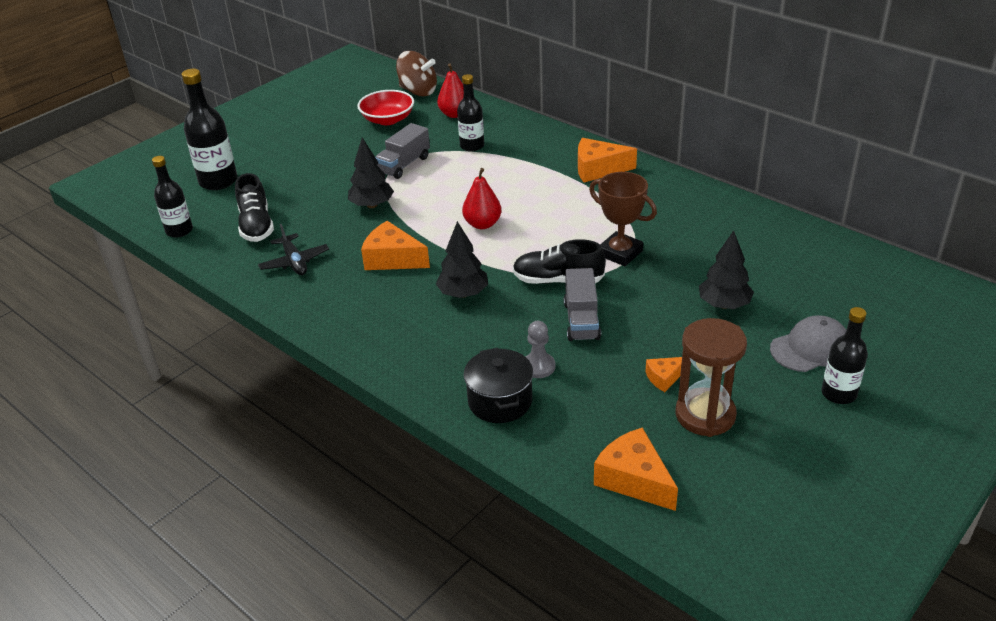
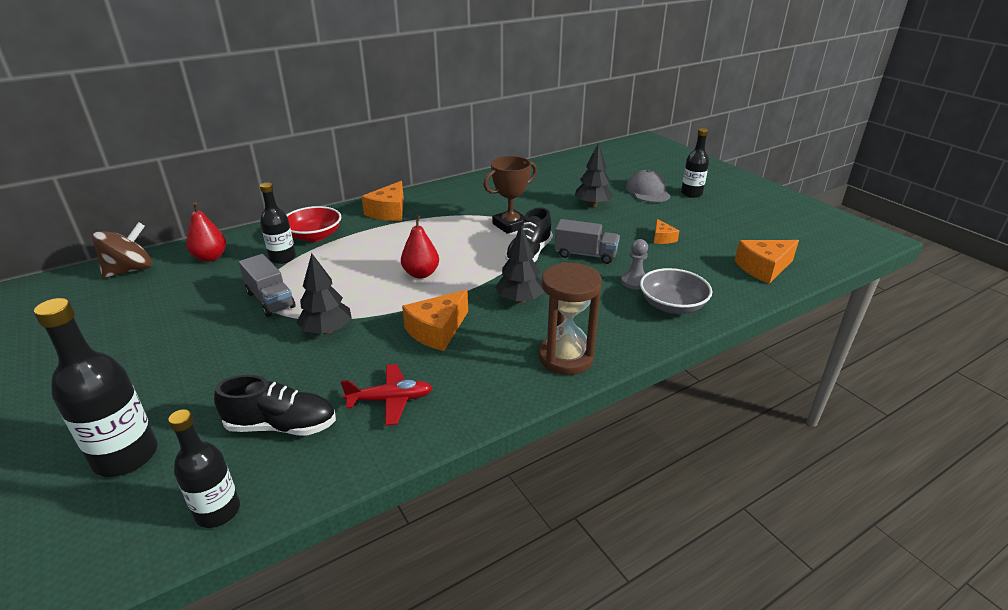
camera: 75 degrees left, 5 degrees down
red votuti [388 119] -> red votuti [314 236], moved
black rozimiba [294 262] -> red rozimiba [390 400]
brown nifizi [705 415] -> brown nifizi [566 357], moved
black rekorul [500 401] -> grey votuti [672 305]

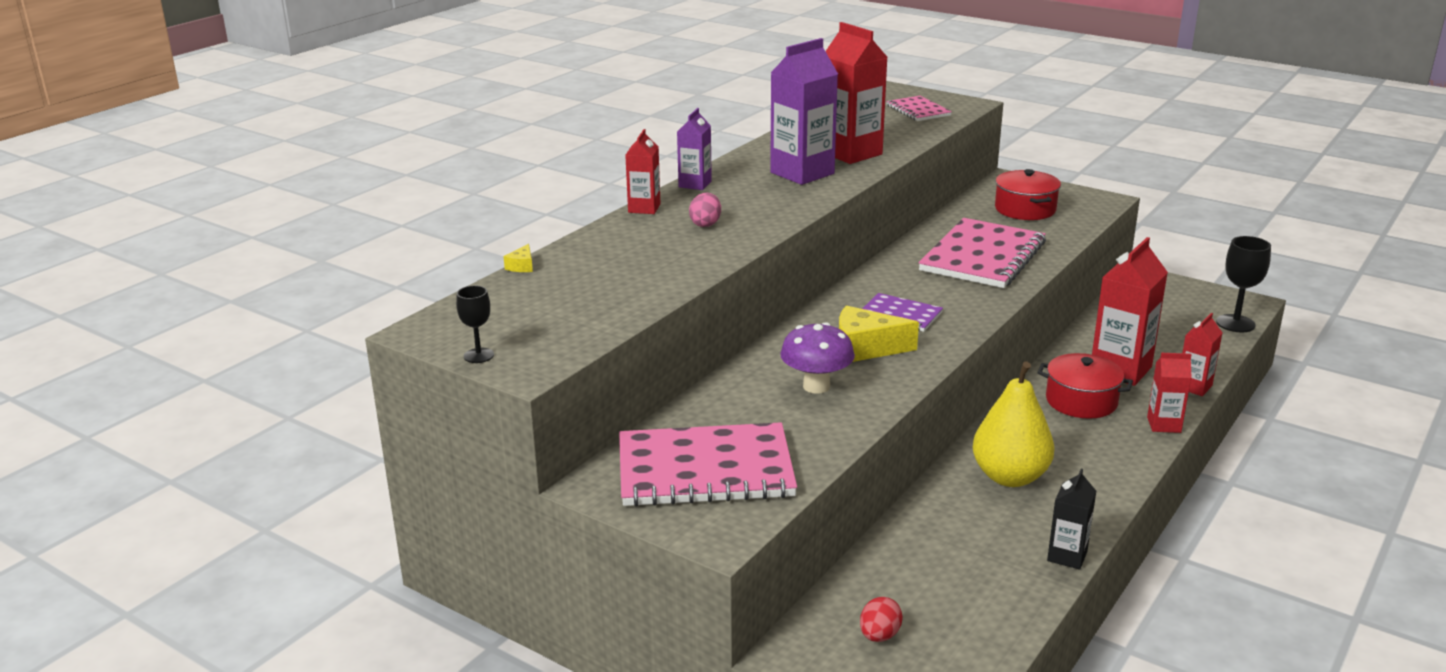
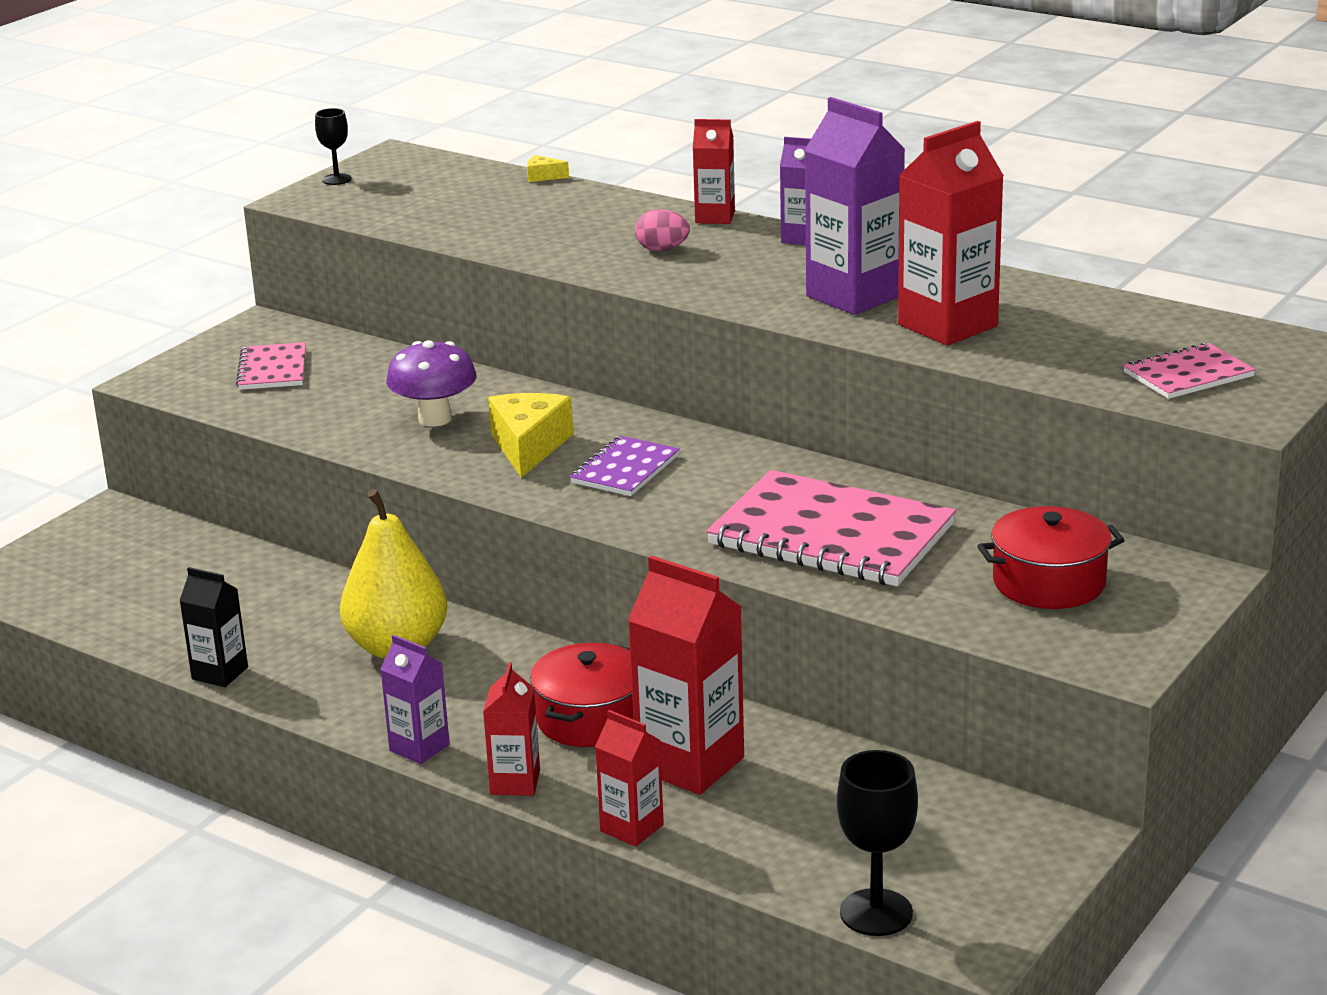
camera: 90 degrees right, 0 degrees up
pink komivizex [705 469] -> pink komivizex [273 369], x0.51
none -> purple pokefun [419 747]
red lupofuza [879 636] -> none

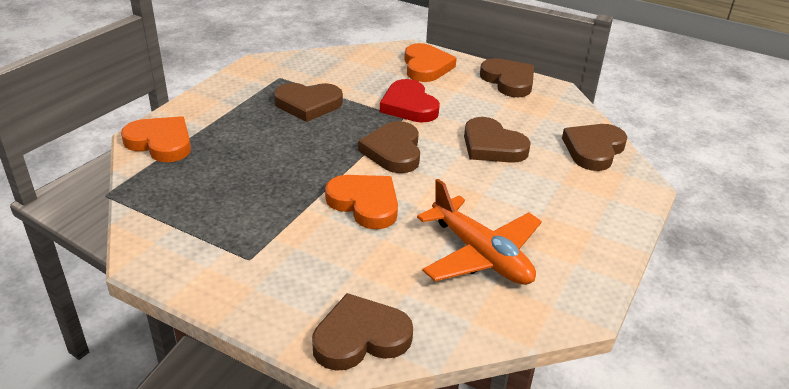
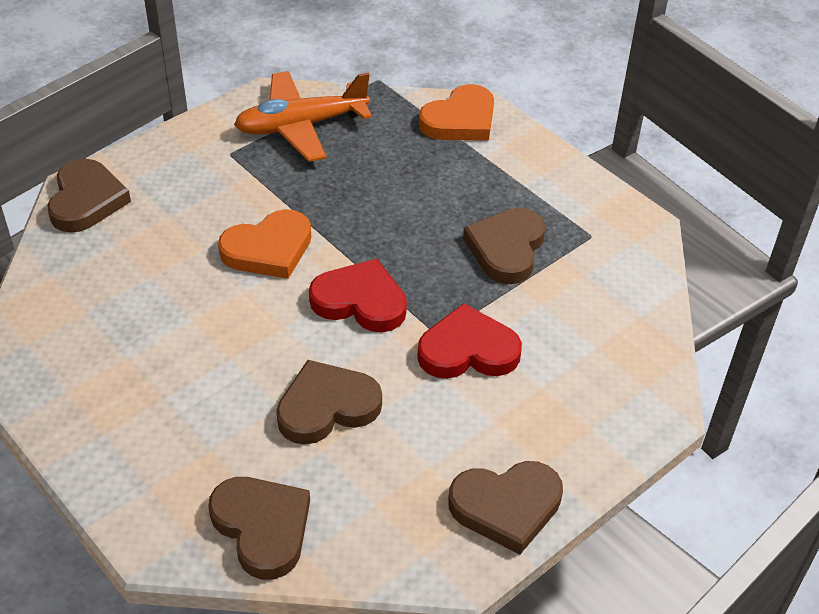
camera: 110 degrees right, 10 degrees up
orange rozimiba [480 255] -> orange rozimiba [301 126], moved
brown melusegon [393 151] -> red melusegon [360 301]
orange melusegon [426 67] -> none

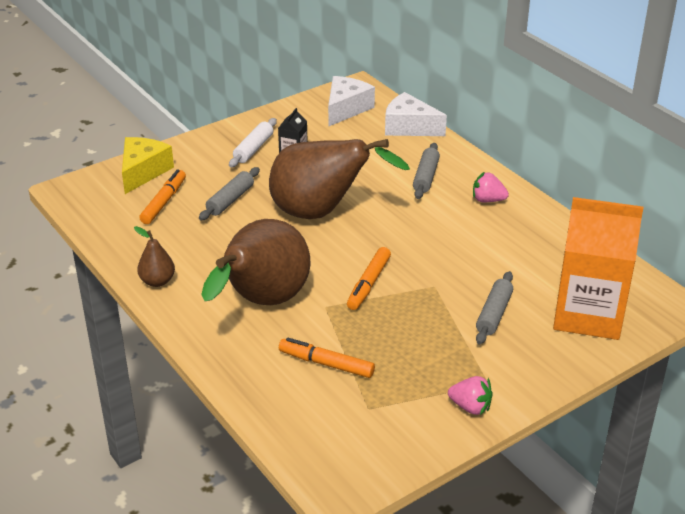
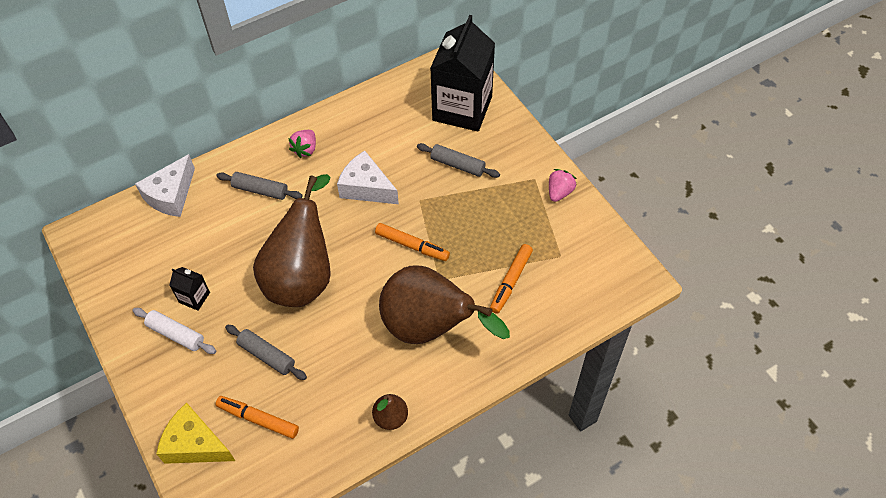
camera: 85 degrees left, 20 degrees up
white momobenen [346 109] -> white momobenen [366 188], moved
orange pokefun [588 314] -> black pokefun [462 108]

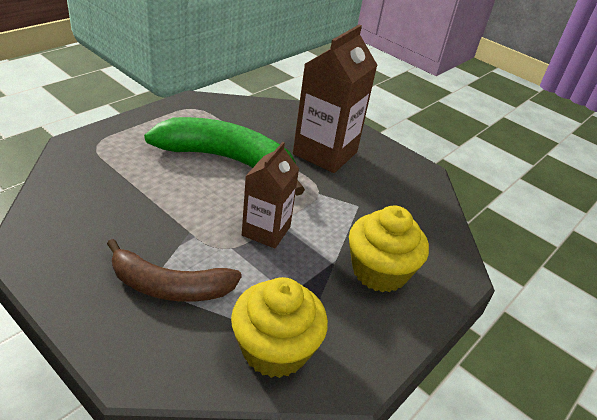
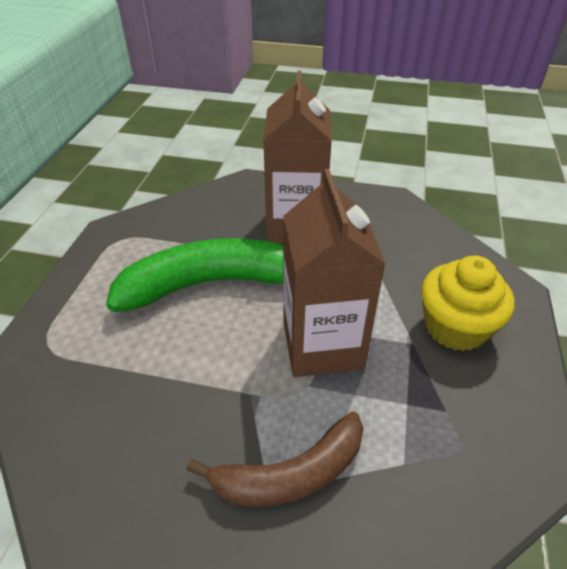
camera: 25 degrees left, 5 degrees up
brown pokefun [266 231] -> brown pokefun [322 345], x1.58
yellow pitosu [275 349] -> none

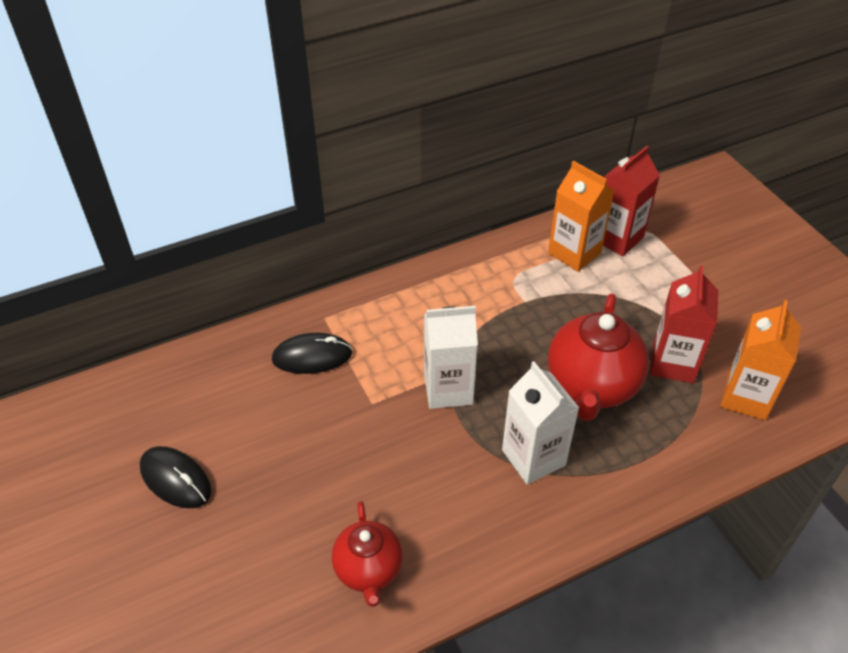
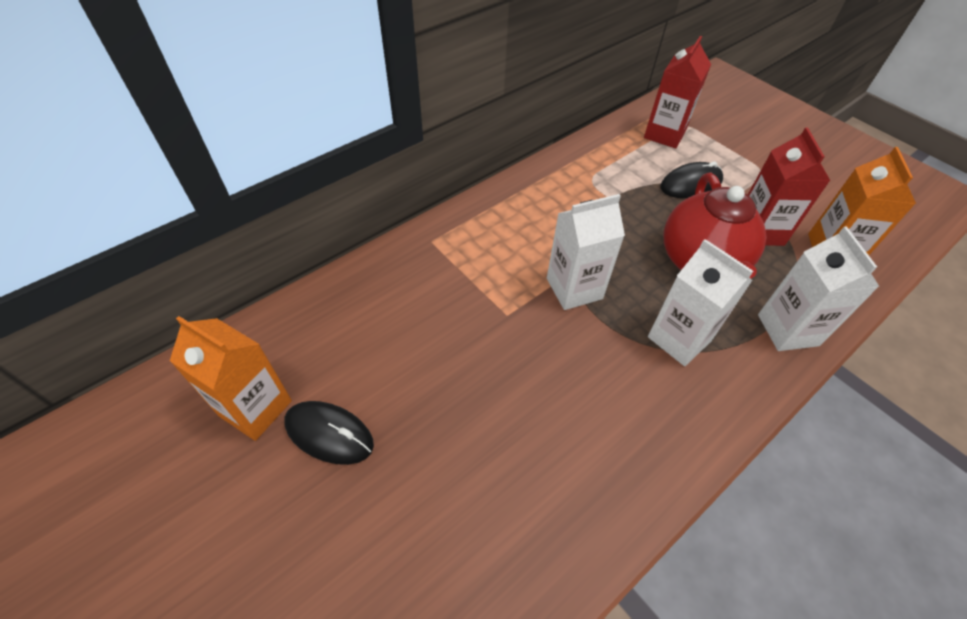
camera: 15 degrees left, 5 degrees up
orange pokefun [574 253] -> orange pokefun [255 408], moved
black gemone [312 356] -> black gemone [691 184], moved
none -> white pokefun [788 330]
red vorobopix [368 570] -> none

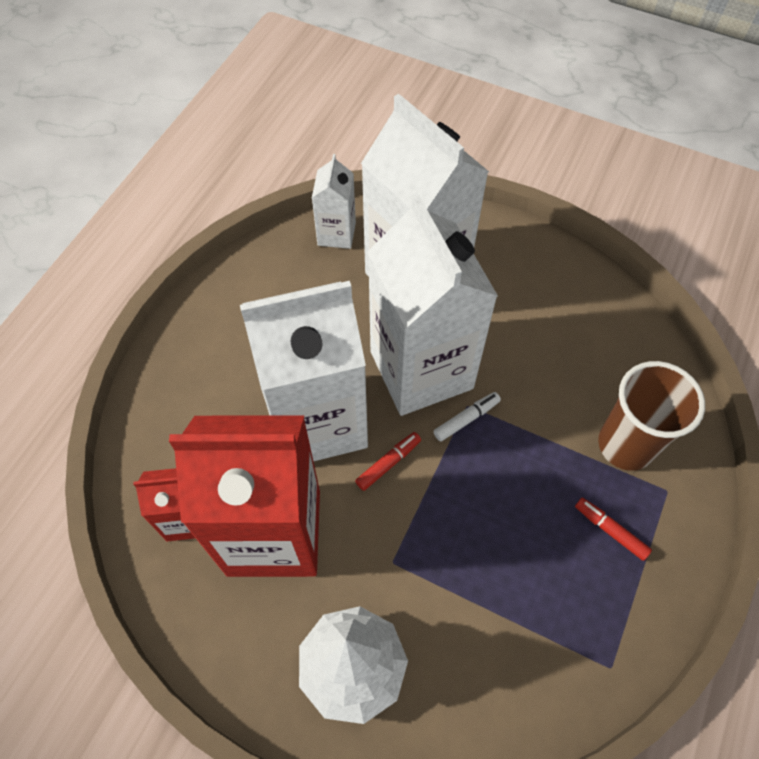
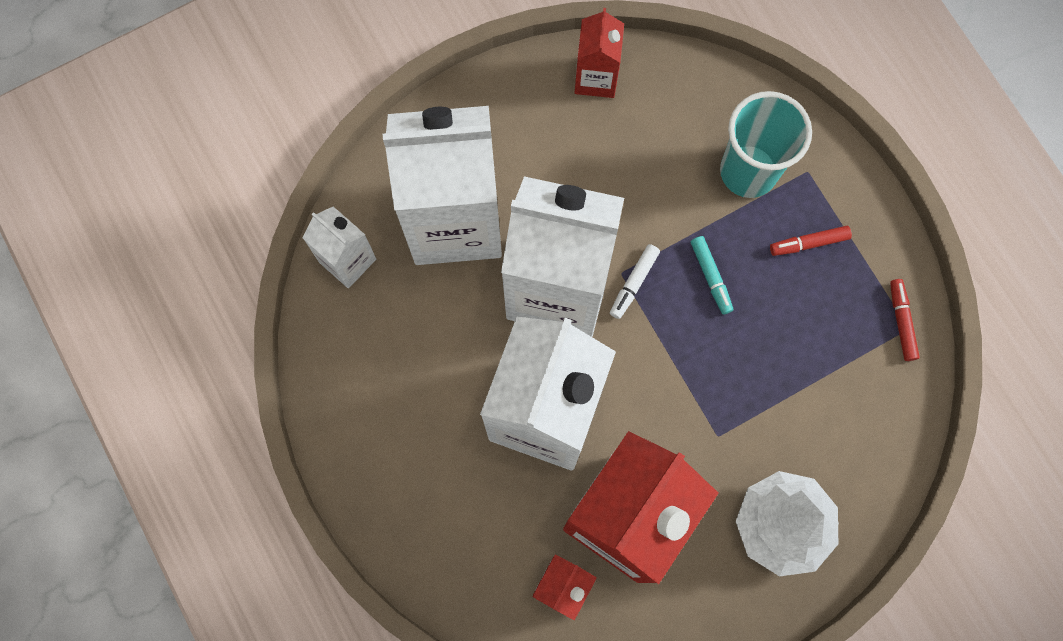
camera: 55 degrees left, 15 degrees up
none -> red pokefun [596 77]
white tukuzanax [466 419] -> white tukuzanax [634 283], 150 degrees counterclockwise
none -> turquoise tukuzanax [711 277]
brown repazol [625 445] -> turquoise repazol [748 171]
red tukuzanax [388 463] -> red tukuzanax [901 321], moved

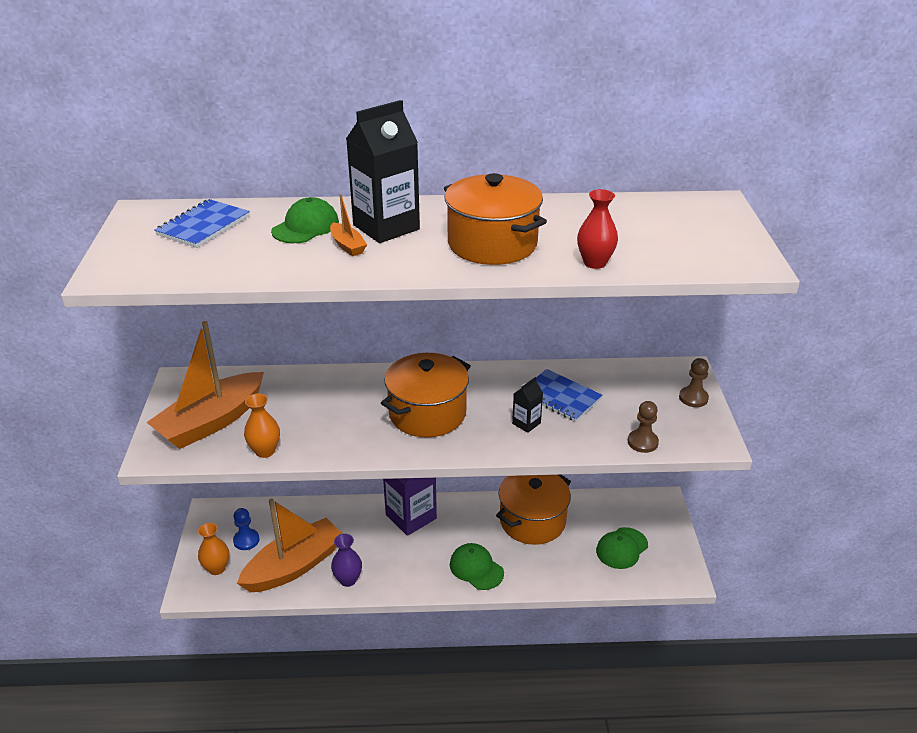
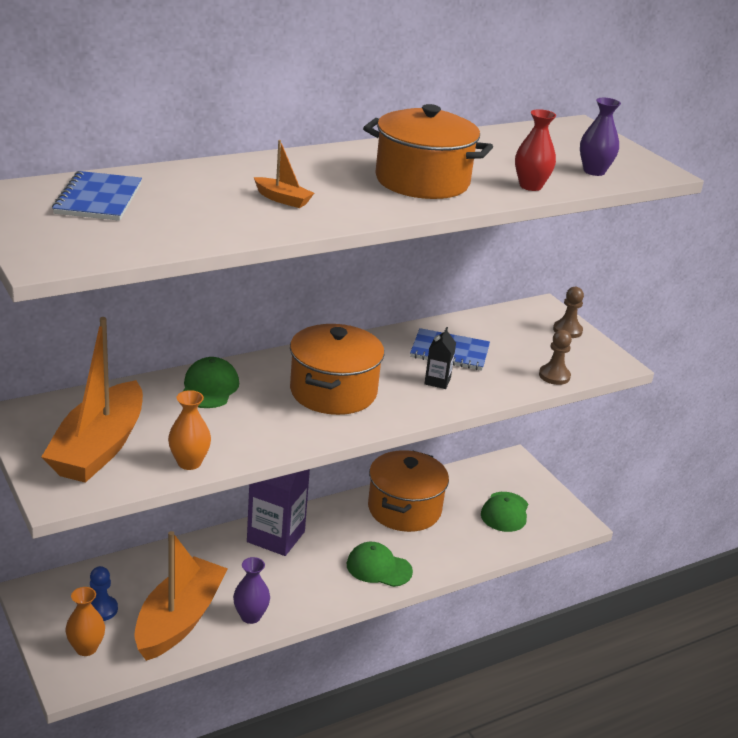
camera: 30 degrees left, 5 degrees down
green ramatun [305 227] -> green ramatun [209 388], moved
none -> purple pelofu [594 171]
black pokefun [386 227] -> none

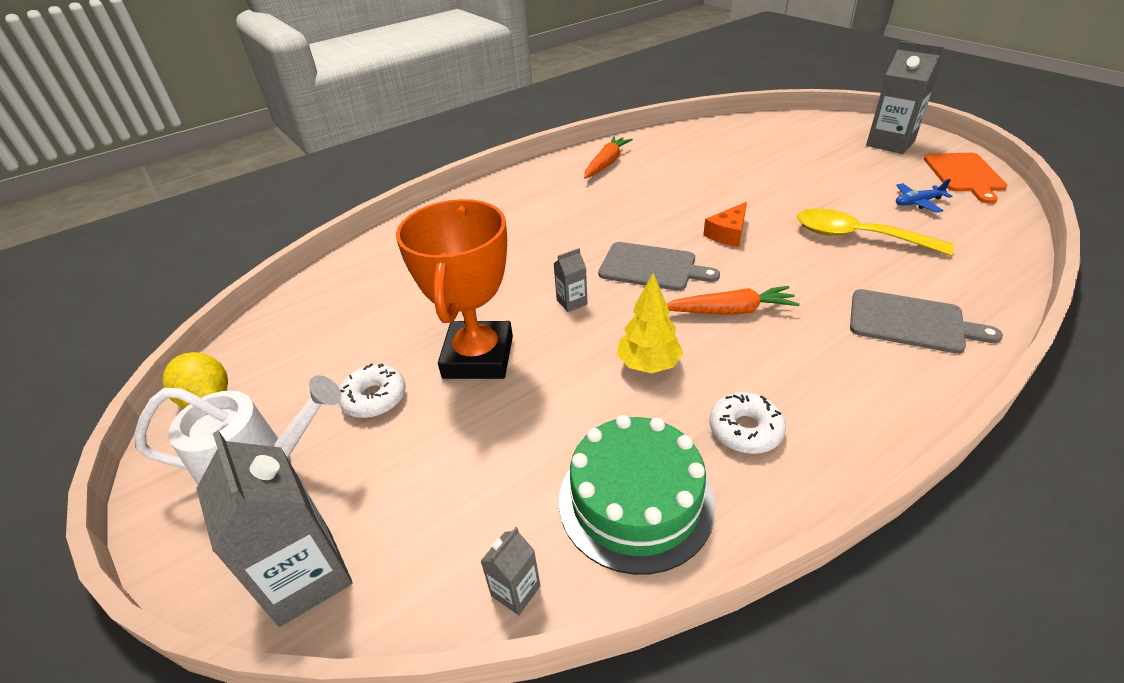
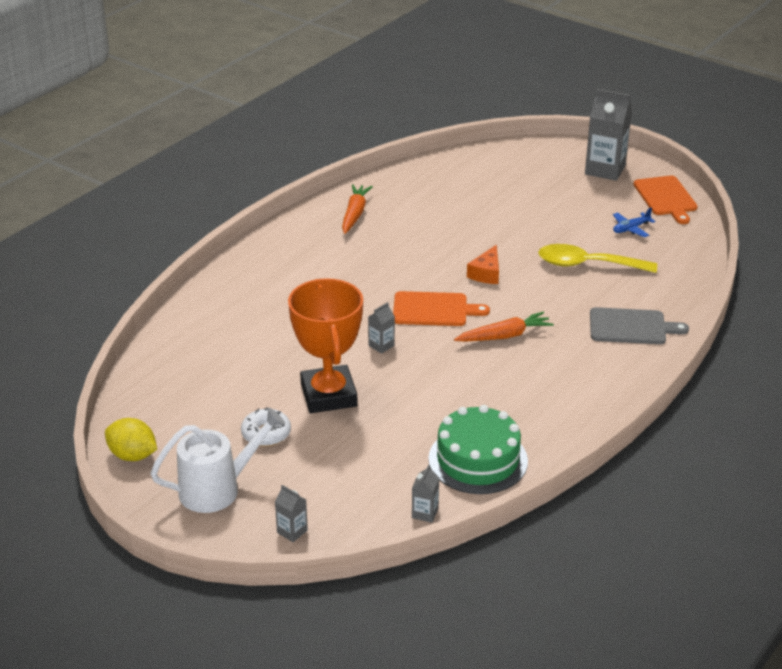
camera: 20 degrees left, 5 degrees down
grey pokefun [306 576] -> grey pokefun [292 531], x0.47
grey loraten [651 267] -> orange loraten [434 309]
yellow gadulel [648 364] -> none
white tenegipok [745 430] -> none

